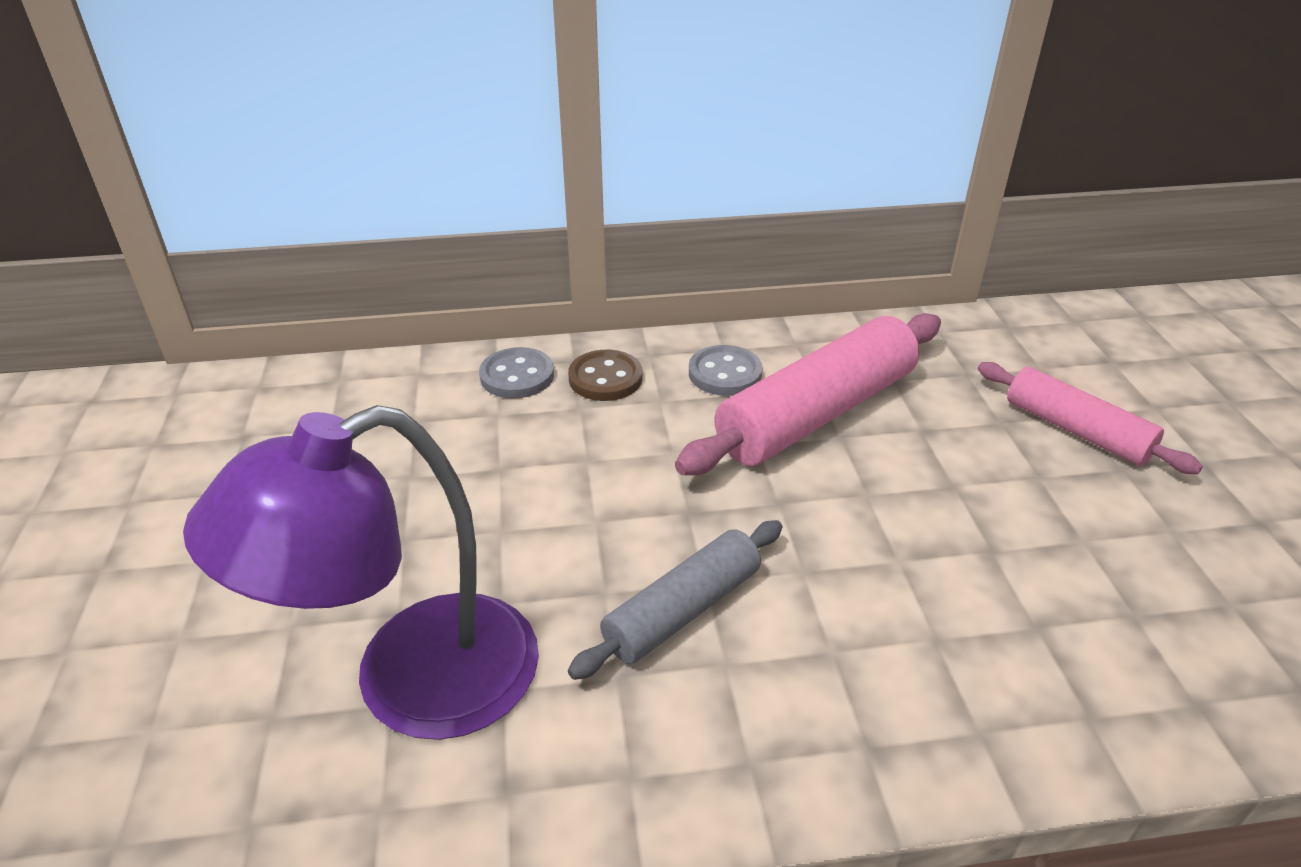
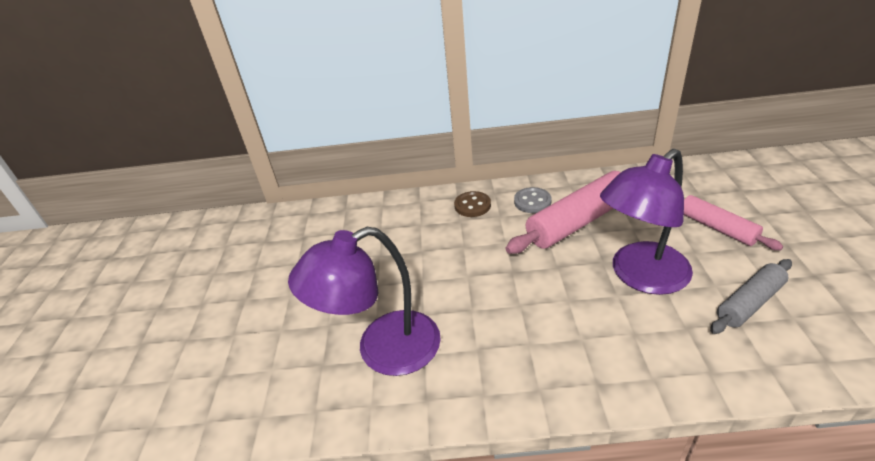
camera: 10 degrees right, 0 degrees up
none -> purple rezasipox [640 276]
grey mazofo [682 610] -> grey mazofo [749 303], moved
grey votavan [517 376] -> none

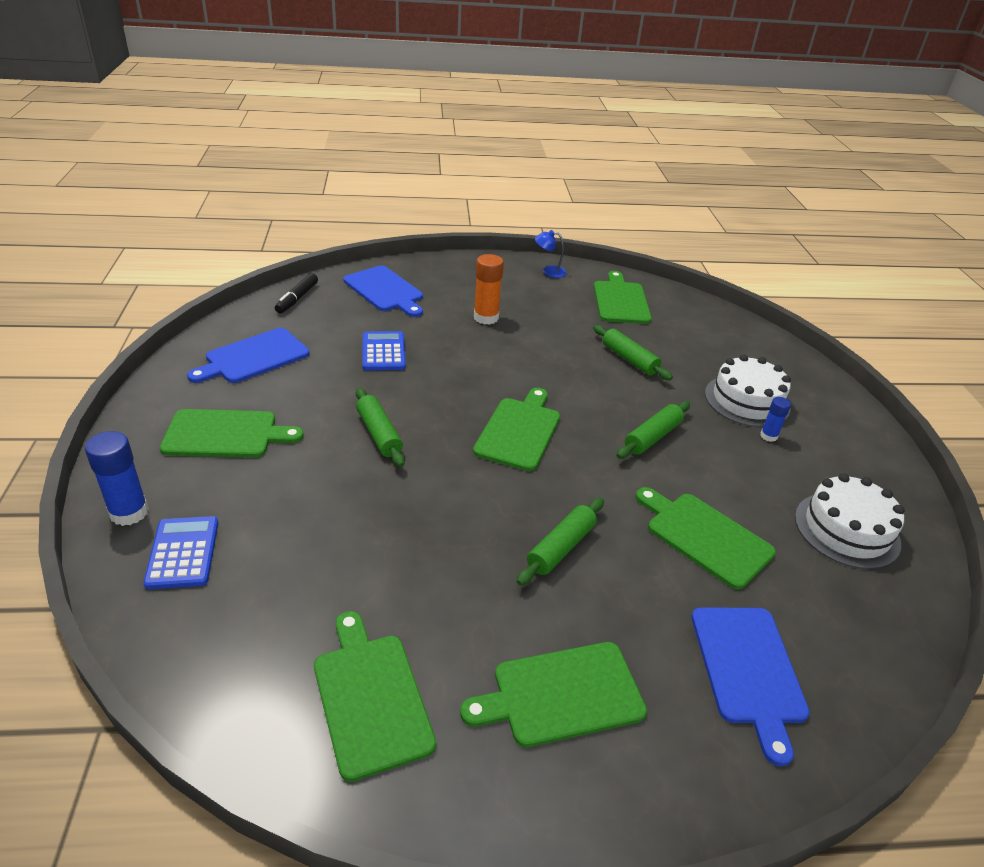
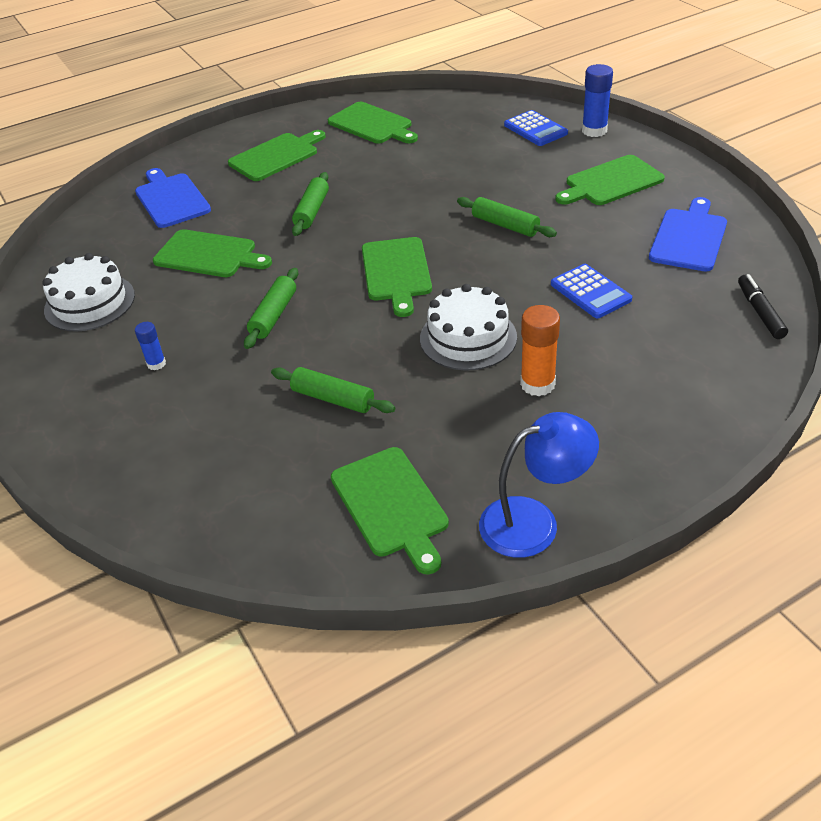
camera: 160 degrees right, 5 degrees up
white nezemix [747 400] -> white nezemix [468 338], moved
blue rezasipox [549 271] -> blue rezasipox [534 521], x1.84
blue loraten [385 290] -> none

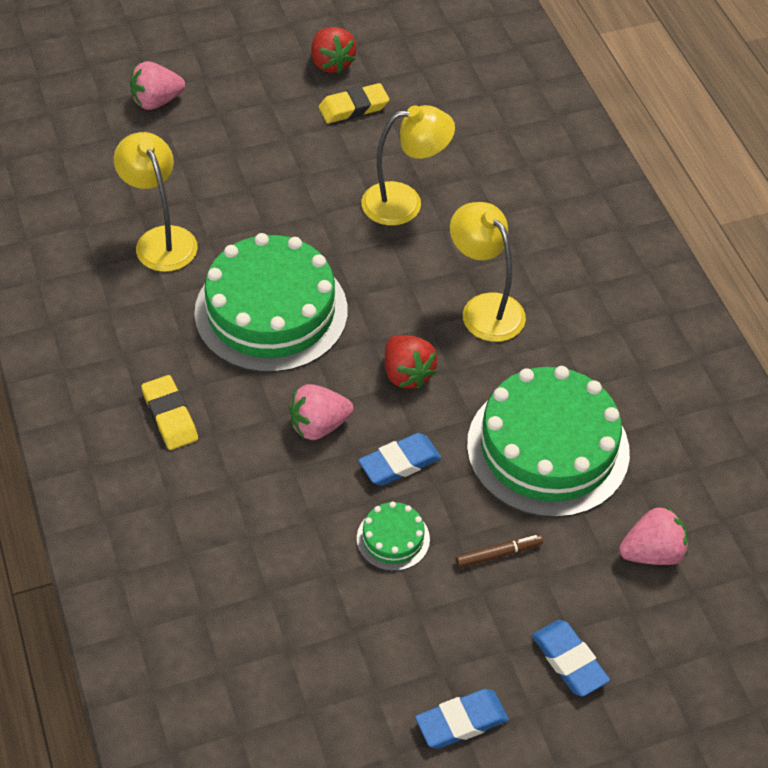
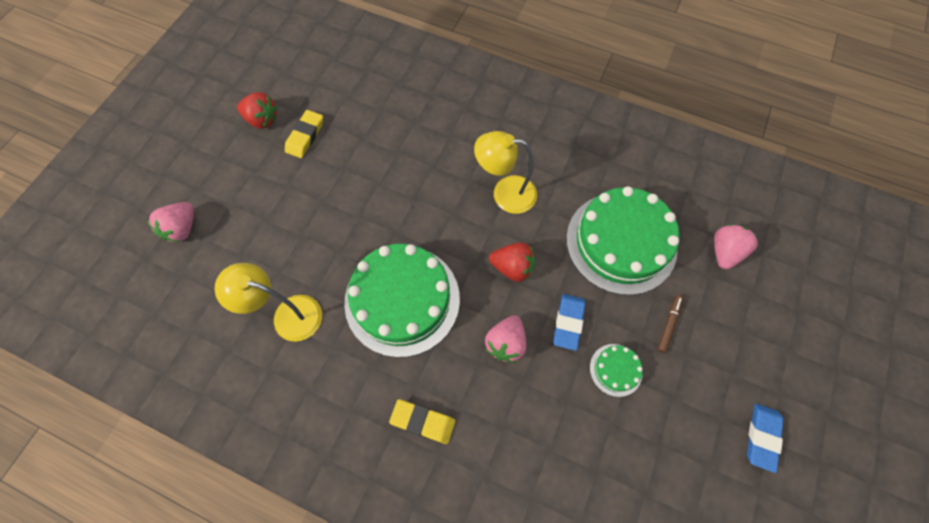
camera: 45 degrees left, 15 degrees up
yellow rezasipox [404 203] -> none
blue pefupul [569 661] -> none

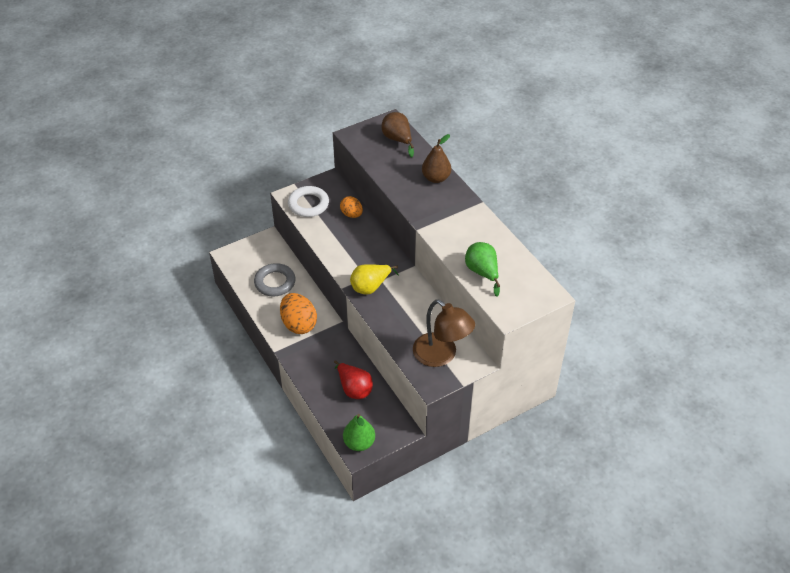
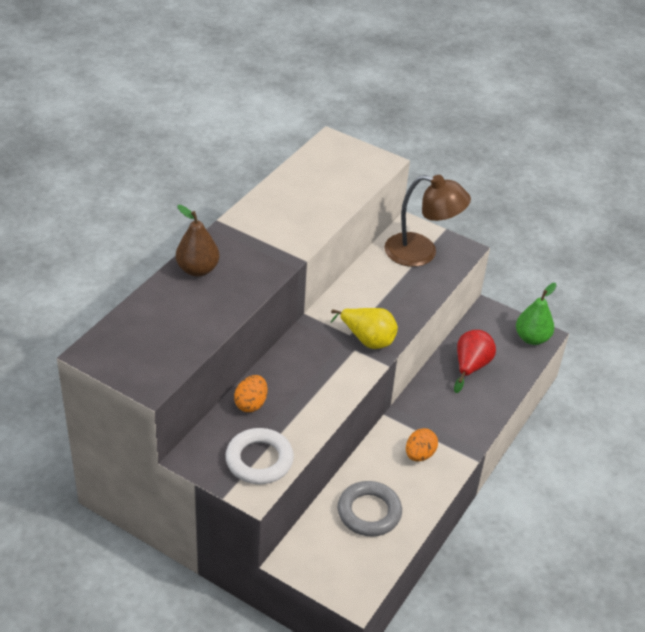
camera: 120 degrees left, 5 degrees down
brown rezasipox [441 355] -> brown rezasipox [421 253], 90 degrees clockwise
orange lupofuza [299 324] -> orange lupofuza [419 454], x0.60
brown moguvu [398 140] -> none
green moguvu [482 272] -> none

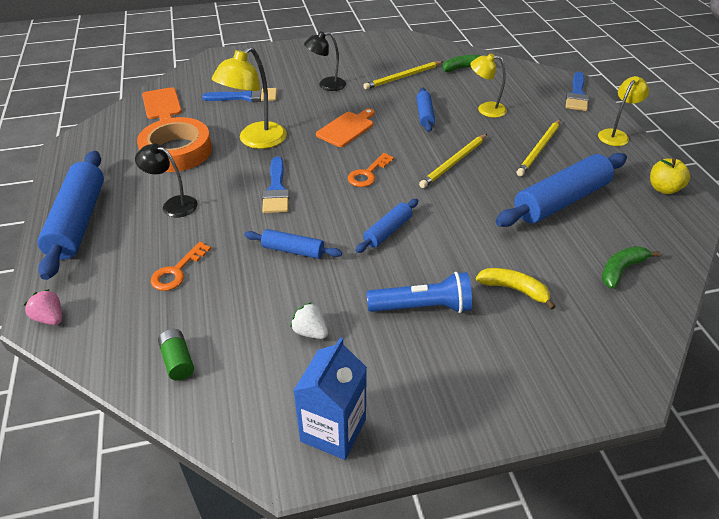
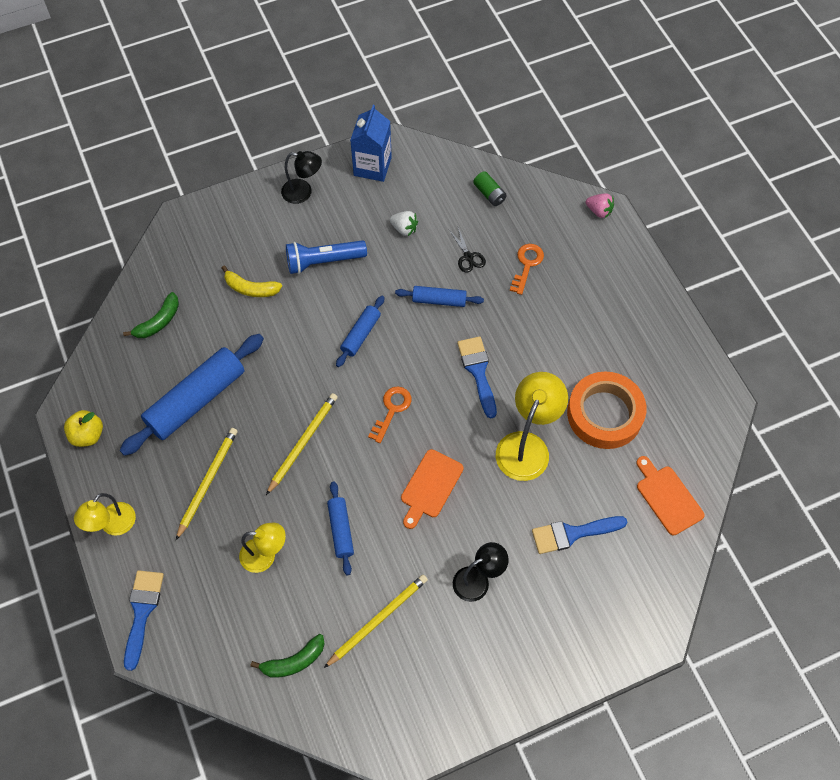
camera: 170 degrees right, 20 degrees up
black rezasipox [173 205] -> black rezasipox [303 192], moved
none -> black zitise [468 257]
blue mazofo [78 221] -> none

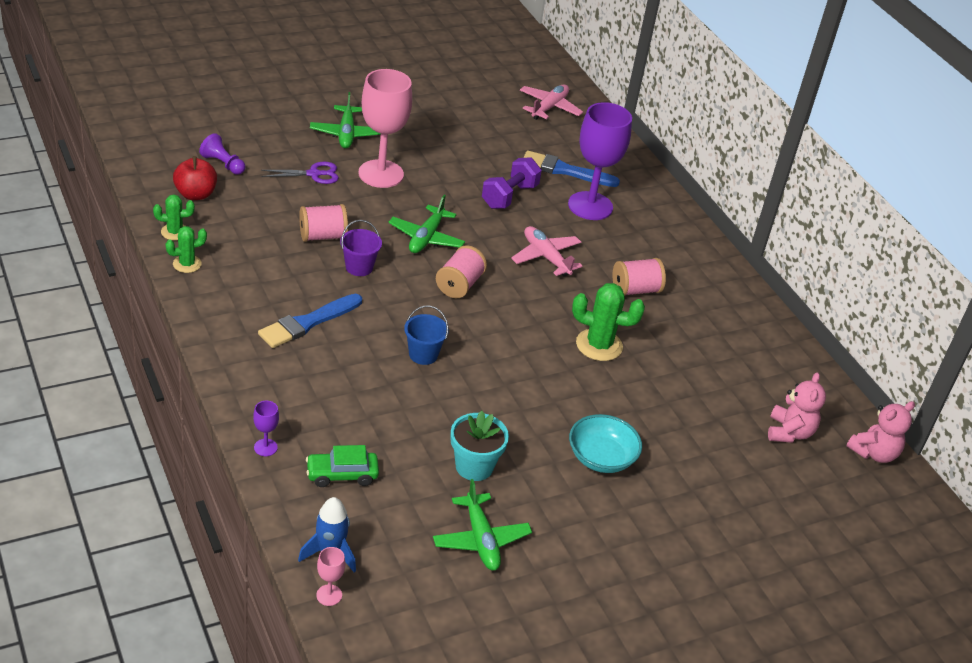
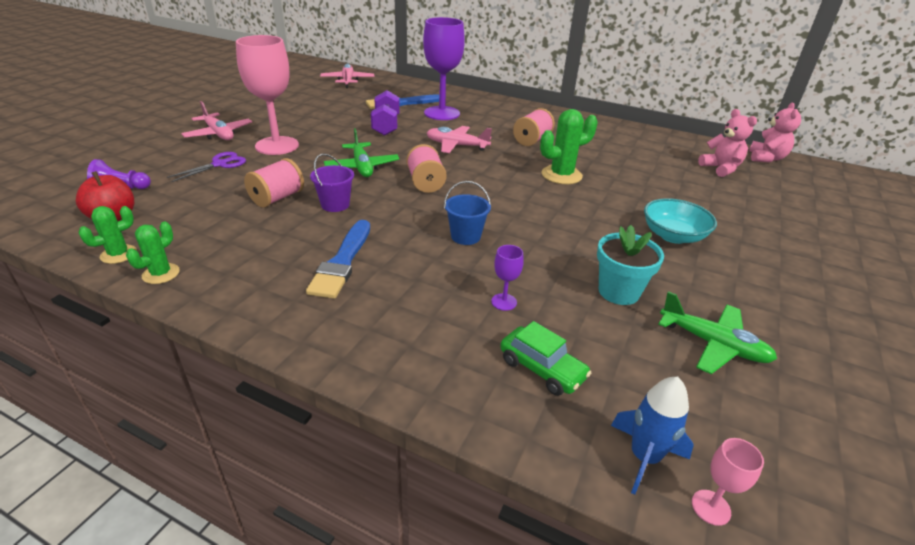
camera: 35 degrees left, 5 degrees down
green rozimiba [346 134] -> pink rozimiba [219 134]
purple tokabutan [265 447] -> purple tokabutan [504 302], moved
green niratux [342 475] -> green niratux [542 369], 90 degrees counterclockwise

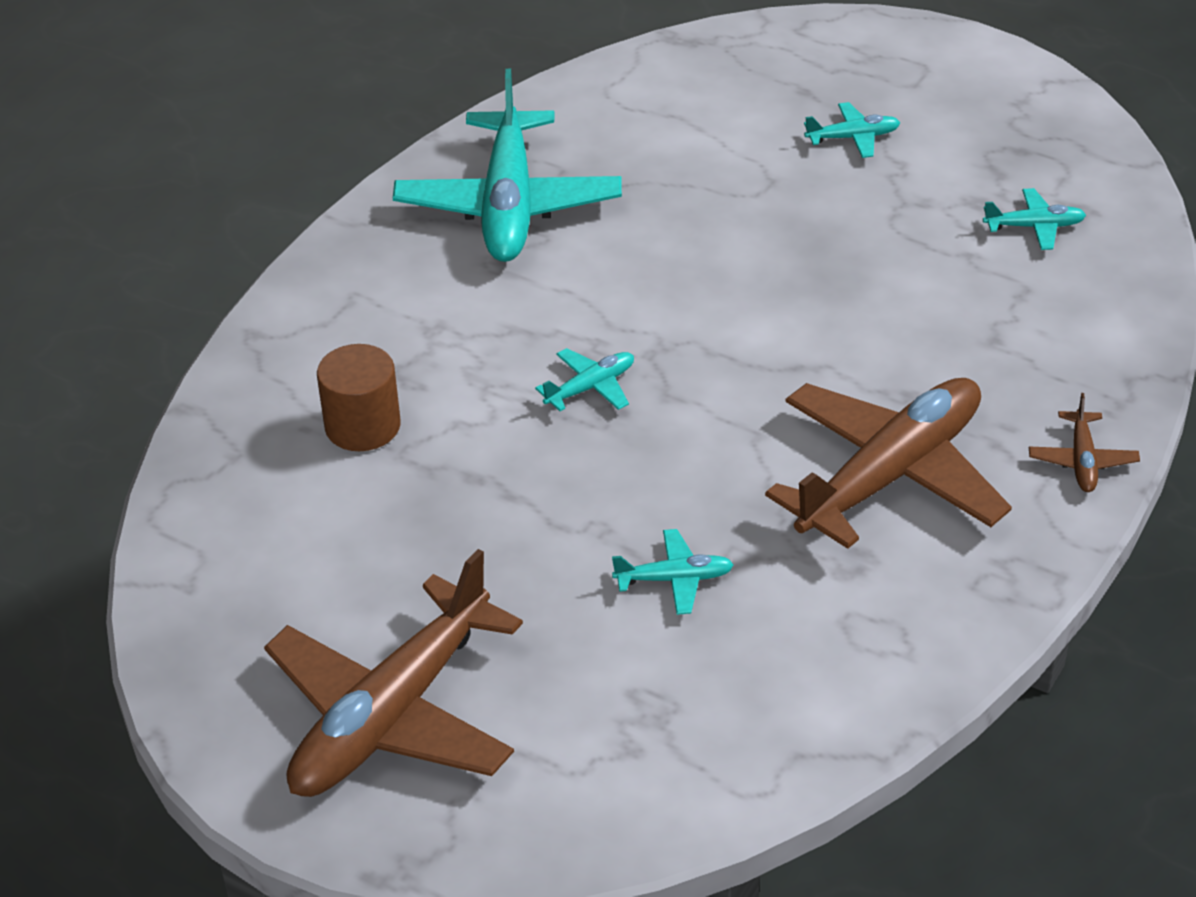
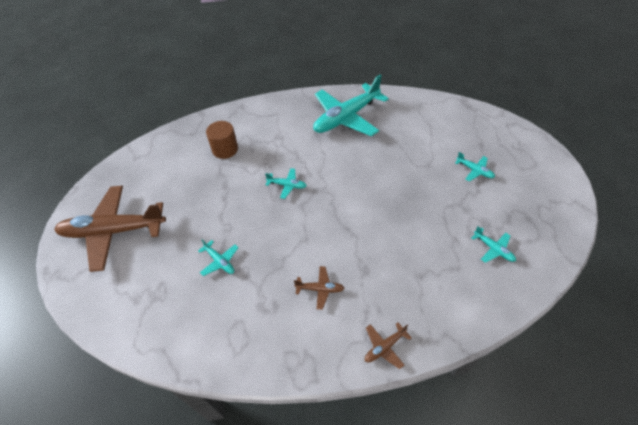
camera: 50 degrees right, 10 degrees up
brown rozimiba [890 474] -> brown rozimiba [320 289], x0.42

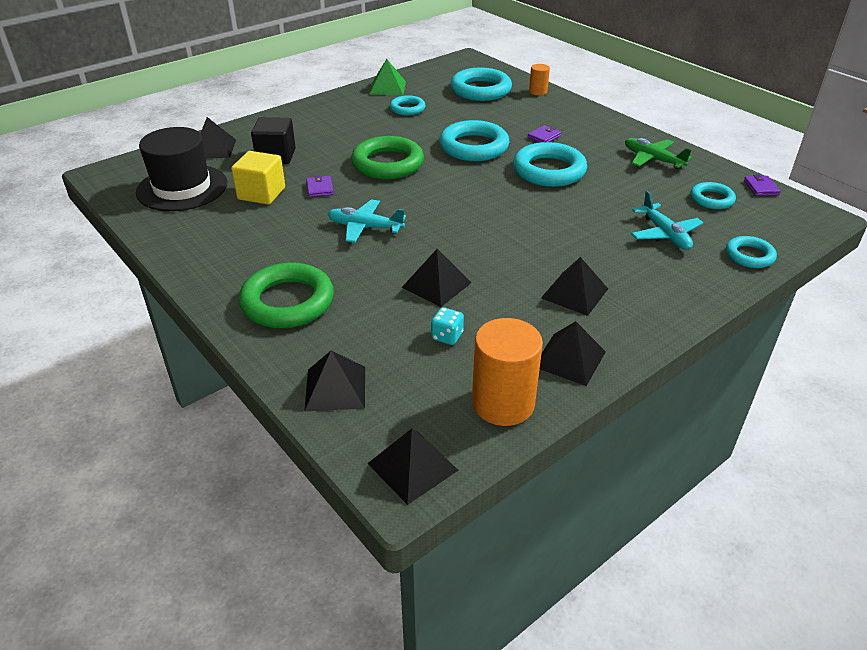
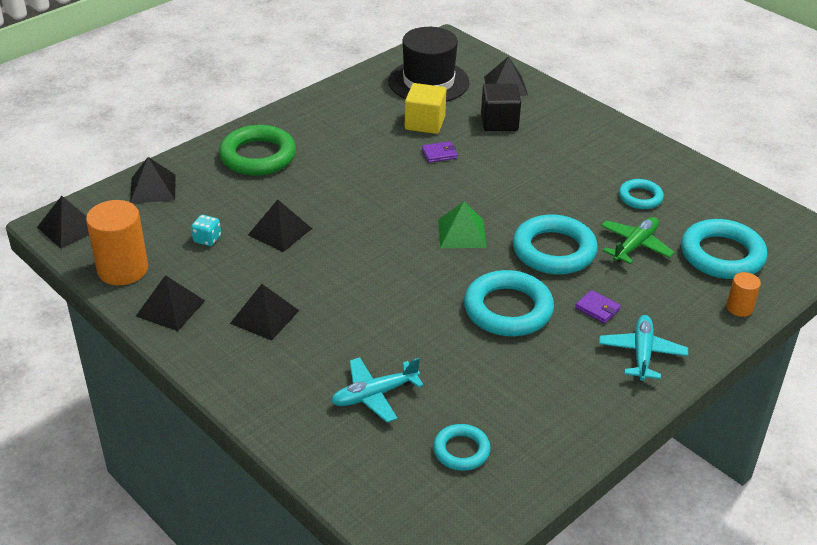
camera: 85 degrees right, 0 degrees up
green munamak [387 87] -> green munamak [462 233], moved
turquoise rozimiba [364 227] -> turquoise rozimiba [642 353], moved
green rozimiba [652 159] -> green rozimiba [635 246], moved
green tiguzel [387 164] -> none
turquoise tiguzel [749 256] -> none
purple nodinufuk [760 188] -> none

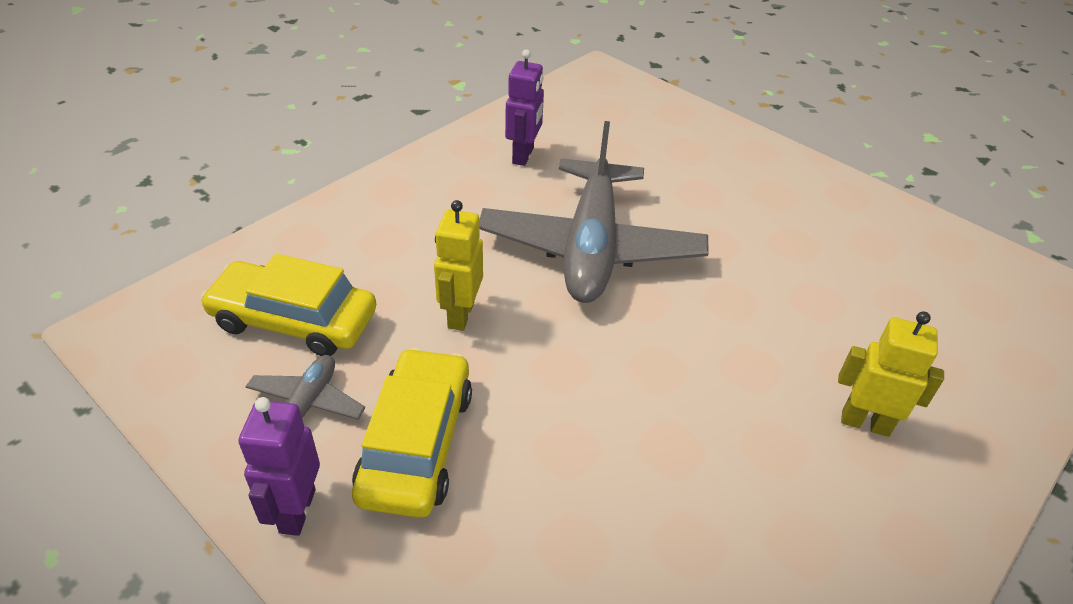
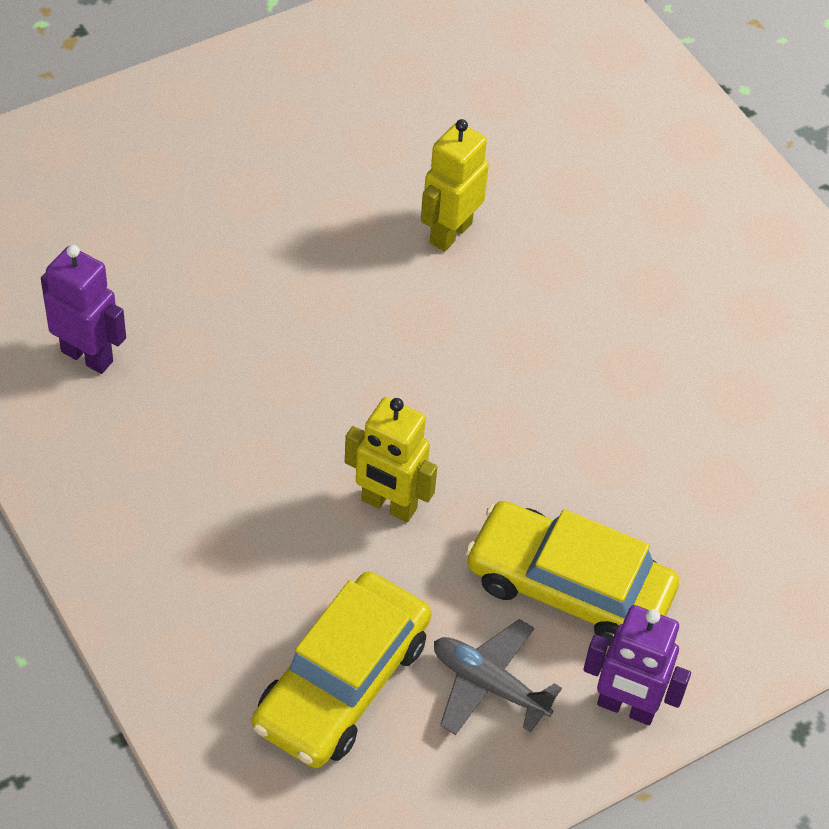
camera: 75 degrees left, 10 degrees up
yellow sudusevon [865 423] -> yellow sudusevon [450 233], moved
grey rozimiba [591 247] -> none

